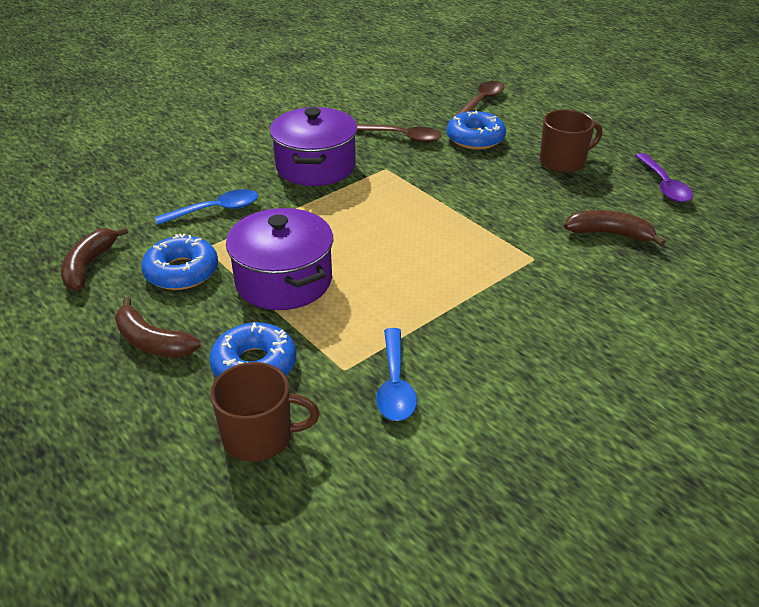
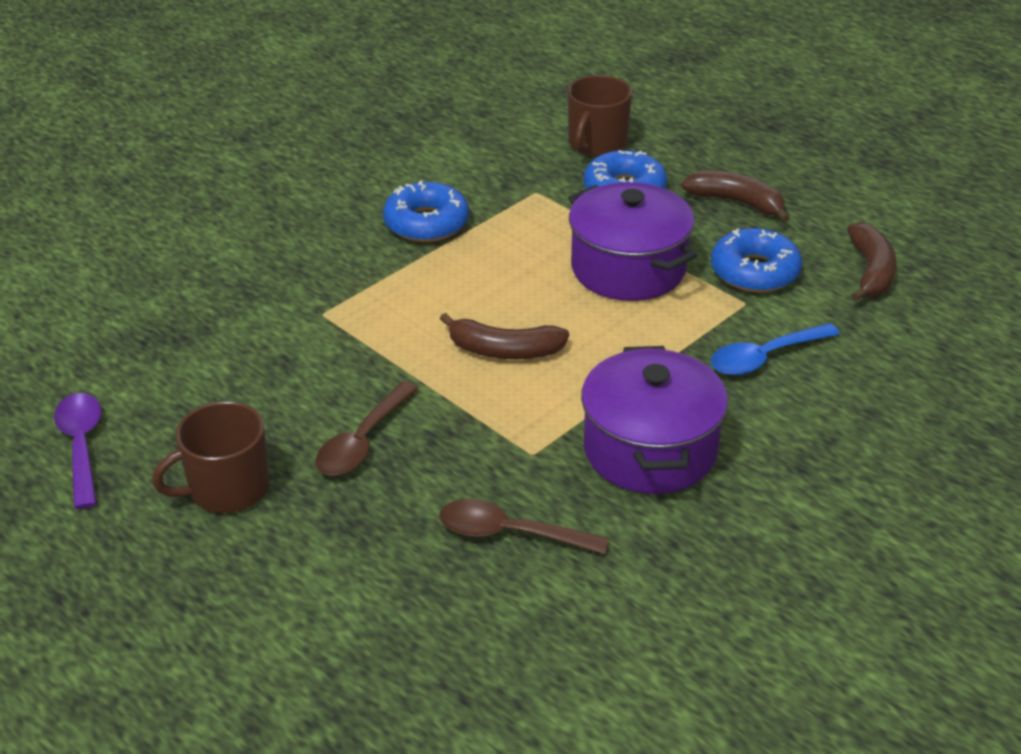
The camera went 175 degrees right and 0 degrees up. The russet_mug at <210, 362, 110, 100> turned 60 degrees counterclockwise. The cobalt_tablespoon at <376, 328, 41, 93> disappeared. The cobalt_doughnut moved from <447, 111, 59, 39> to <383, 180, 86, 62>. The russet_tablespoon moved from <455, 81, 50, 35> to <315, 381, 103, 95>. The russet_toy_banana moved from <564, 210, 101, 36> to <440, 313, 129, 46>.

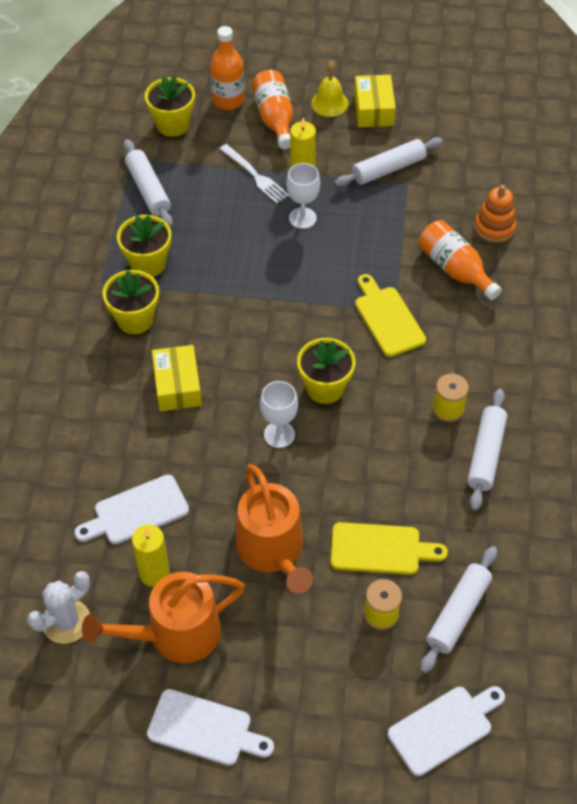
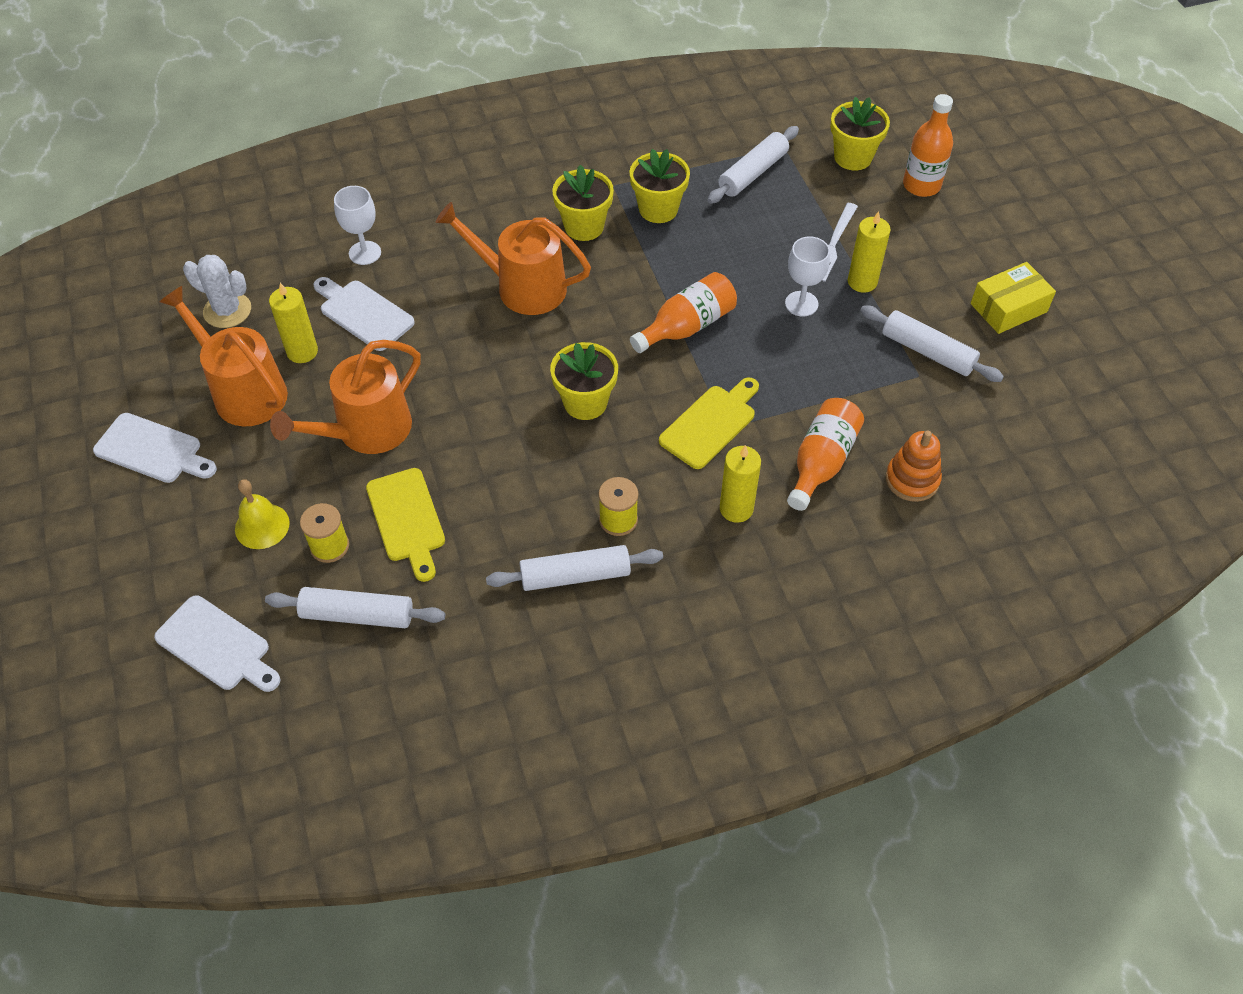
The camera went 65 degrees right and 0 degrees up. The pure_white_cutting_board at <147, 689, 127, 77> turned 60 degrees counterclockwise. The bright_yellow_package at <152, 345, 50, 66> was replaced by the orange-coloured_sprinkling_can at <435, 202, 156, 113>. The orange-coloured_bottle moved from <252, 70, 41, 79> to <630, 272, 107, 81>. The pure_white_chalice moved from <260, 381, 38, 67> to <334, 186, 47, 79>. The bright_yellow_bell moved from <311, 60, 37, 57> to <235, 479, 55, 70>. The bright_yellow_candle at <720, 445, 41, 78> appeared.

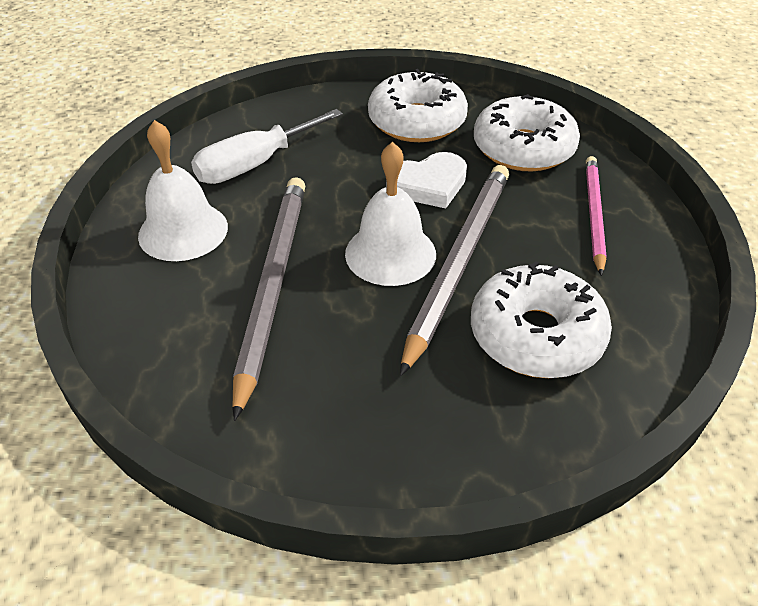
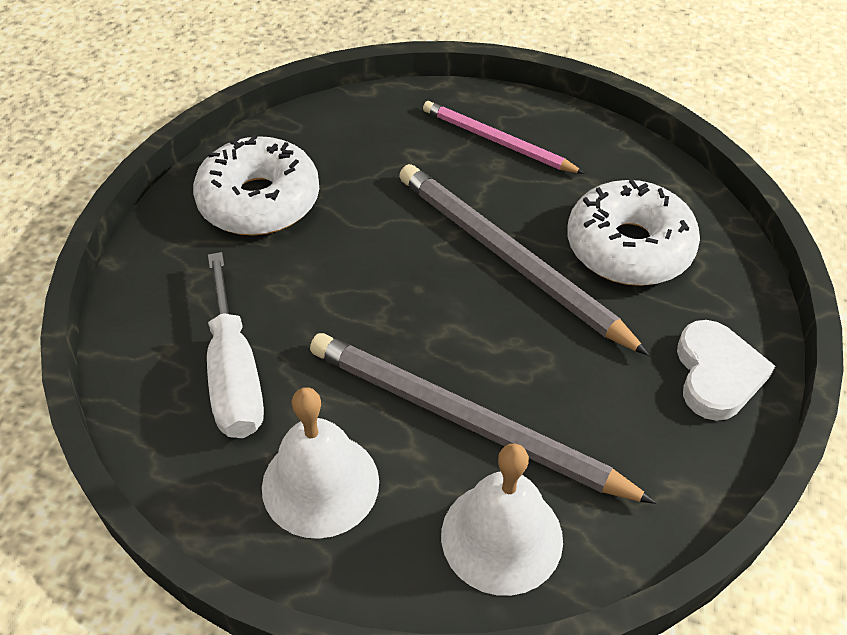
The camera went 65 degrees left and 5 degrees up. The pure_white_bell moved from <345, 142, 91, 144> to <441, 443, 122, 153>. The pure_white_heart moved from <386, 152, 81, 56> to <677, 320, 98, 101>. The pure_white_doughnut at <474, 94, 106, 77> disappeared.

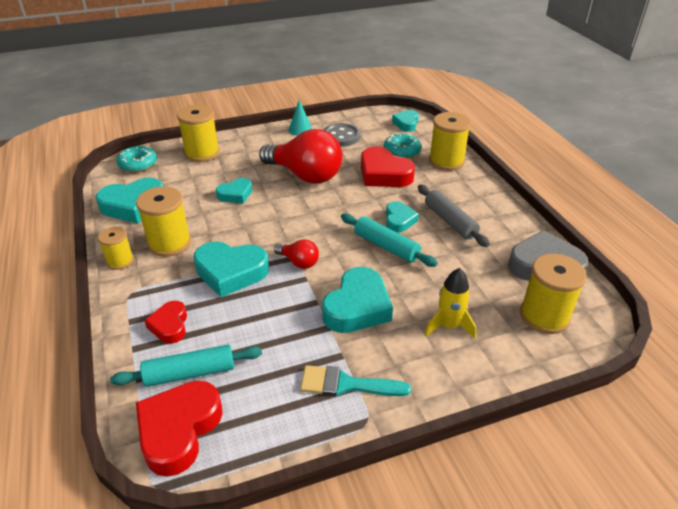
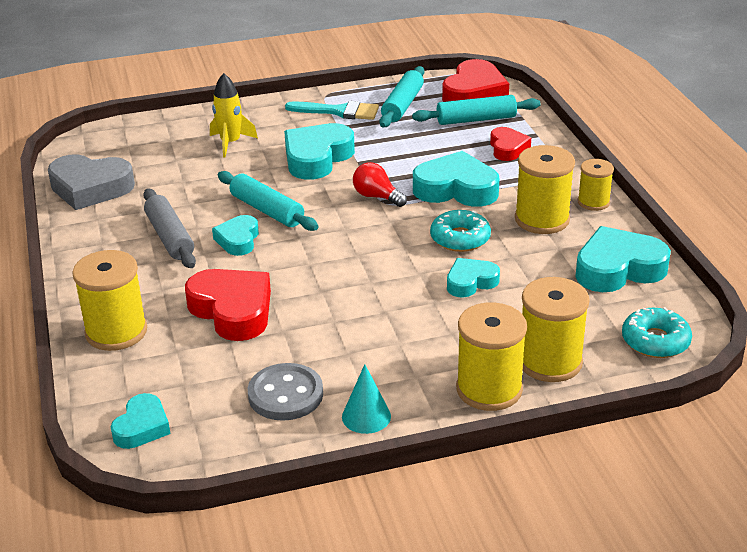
The camera went 175 degrees left and 5 degrees down. The red_light_bulb at <259, 129, 84, 55> disappeared. The aqua_doughnut moved from <384, 133, 37, 26> to <430, 210, 61, 42>. The bright_yellow_bobbin moved from <520, 254, 67, 80> to <456, 302, 71, 109>. The aqua_dough_roller at <379, 66, 45, 61> appeared.

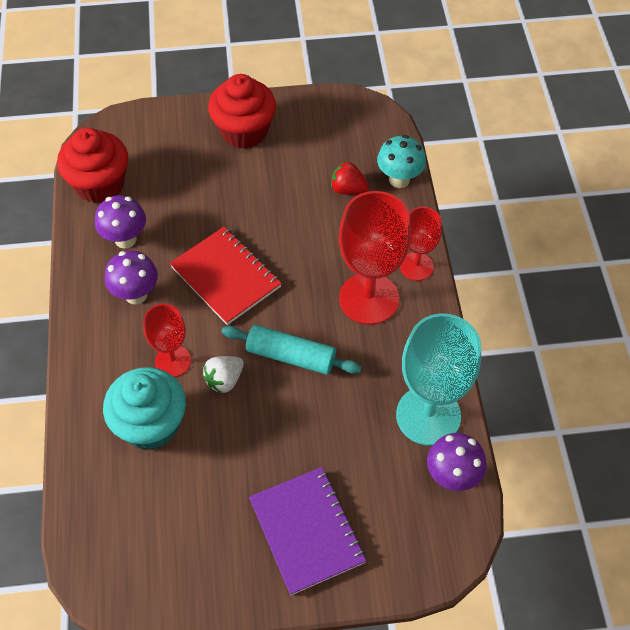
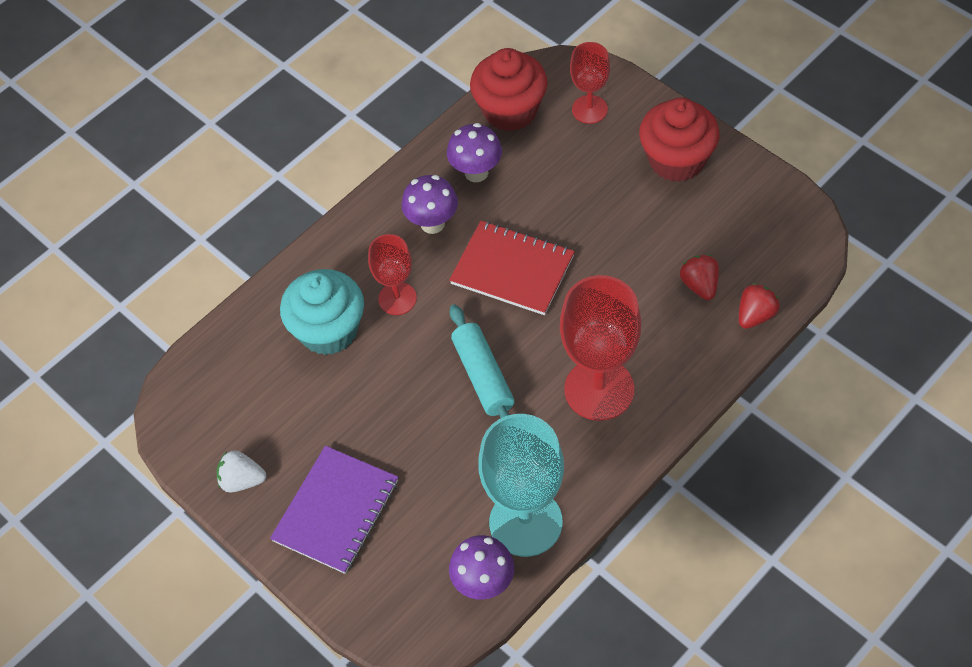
The camera went 55 degrees right and 0 degrees up. The red_notebook at <170, 227, 112, 98> turned 75 degrees counterclockwise. The pure_white_toy_strawberry moved from <203, 356, 41, 37> to <216, 450, 50, 42>. The aqua_toadstool at <377, 135, 49, 53> was replaced by the red_toy_strawberry at <739, 283, 41, 46>. The red_chalice moved from <400, 207, 42, 74> to <570, 42, 40, 82>.

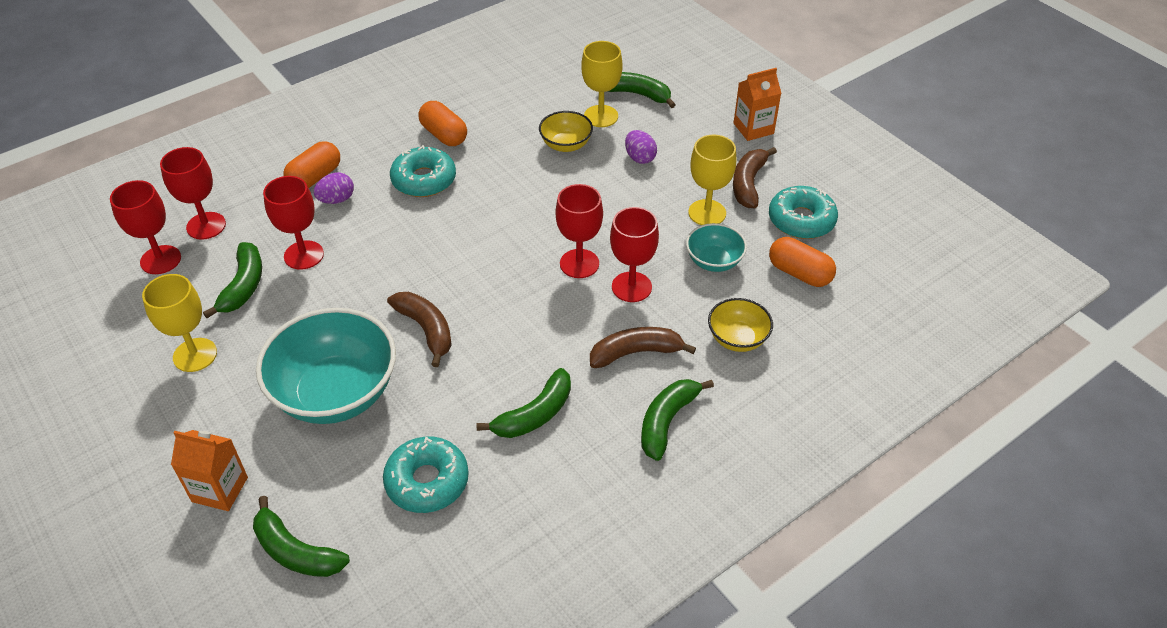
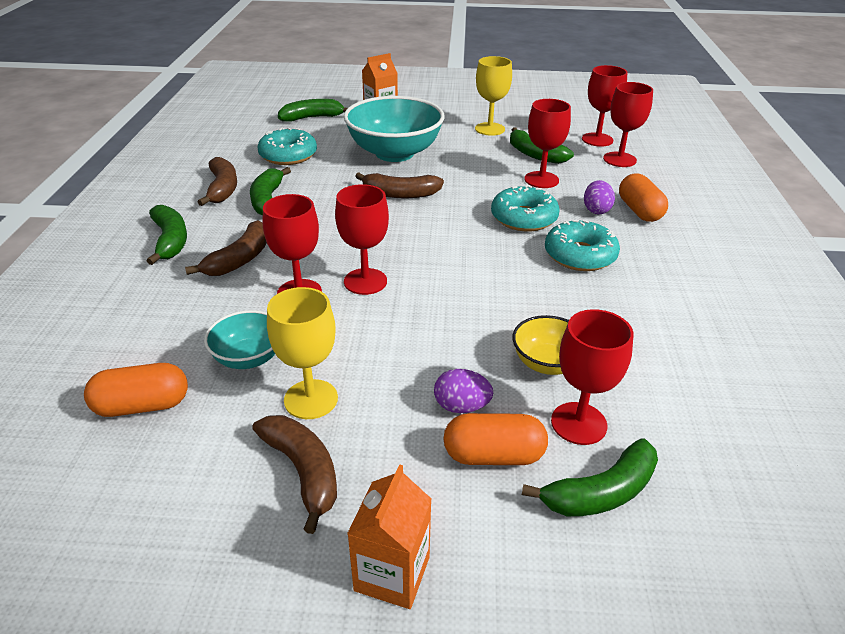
The camera went 130 degrees right and 10 degrees down. The orange-coloured_pill_shape moved from <418, 101, 49, 45> to <443, 413, 105, 52>. The bright_yellow_chalice at <581, 41, 42, 86> became the red_chalice at <551, 309, 82, 136>. The bright_yellow_serving_bowl at <708, 298, 65, 54> disappeared. The aqua_doughnut moved from <769, 186, 69, 53> to <491, 185, 69, 46>. The russet_toy_banana at <198, 157, 39, 49> appeared.

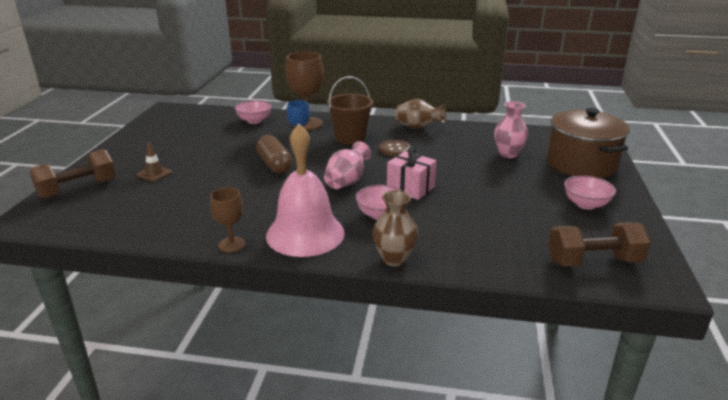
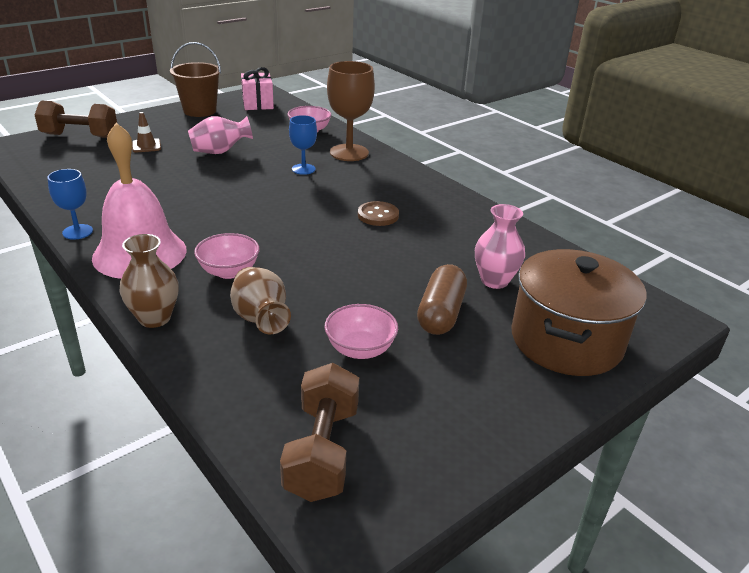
The camera went 40 degrees right and 5 degrees up. The russet_chalice at <210, 188, 36, 64> became the cobalt_chalice at <47, 169, 46, 71>. The russet_pill_shape moved from <256, 135, 36, 39> to <417, 264, 50, 71>. The rosy_vase moved from <324, 141, 47, 48> to <188, 116, 65, 38>. The russet_pail moved from <327, 76, 47, 69> to <170, 42, 51, 75>. The rosy_gift moved from <387, 147, 50, 53> to <241, 67, 33, 43>. The russet_vase moved from <395, 99, 51, 30> to <230, 267, 61, 67>. The russet_free_weight at <548, 222, 103, 45> turned 60 degrees clockwise. The rosy_serving_bowl moved from <564, 175, 52, 35> to <325, 304, 73, 55>.

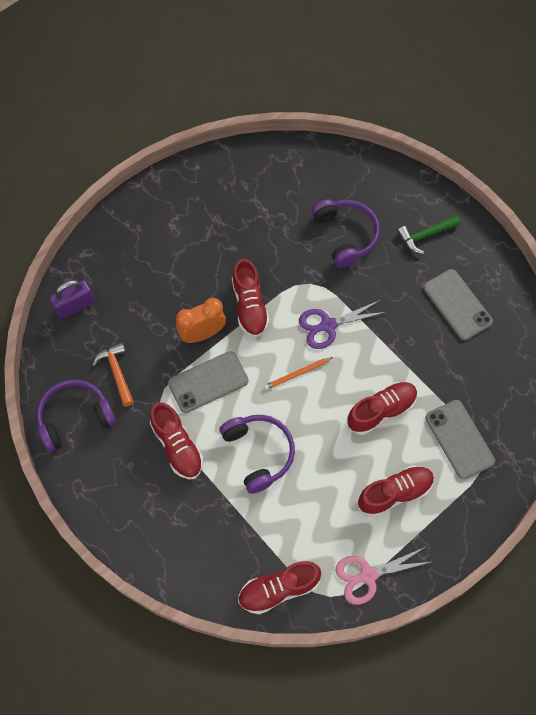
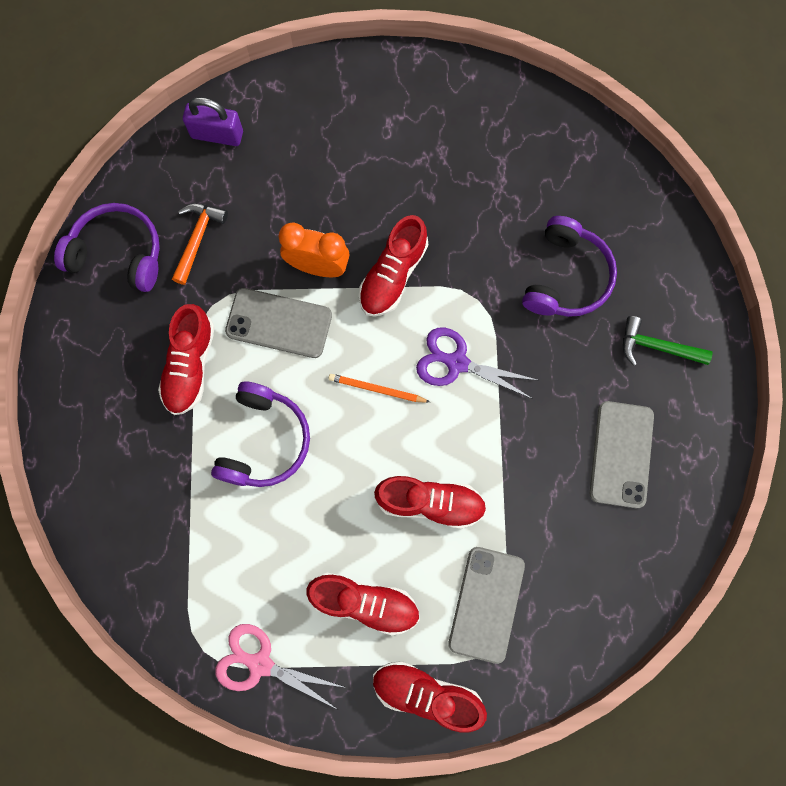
The camera went 40 degrees right and 10 degrees up. The red_shoe moved from <238, 561, 83, 53> to <373, 661, 114, 71>.

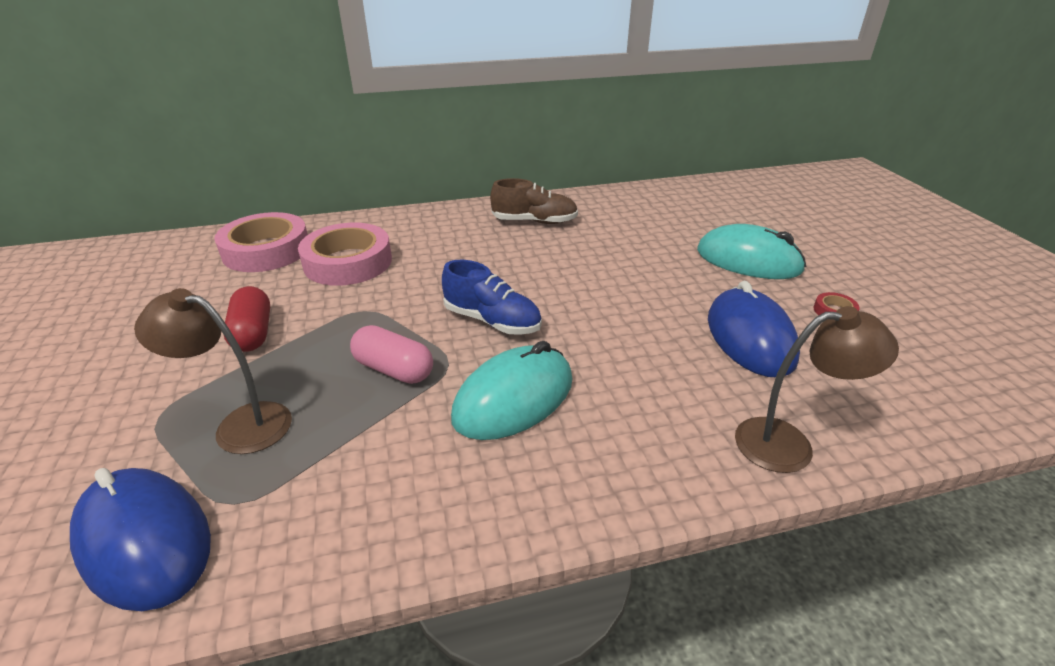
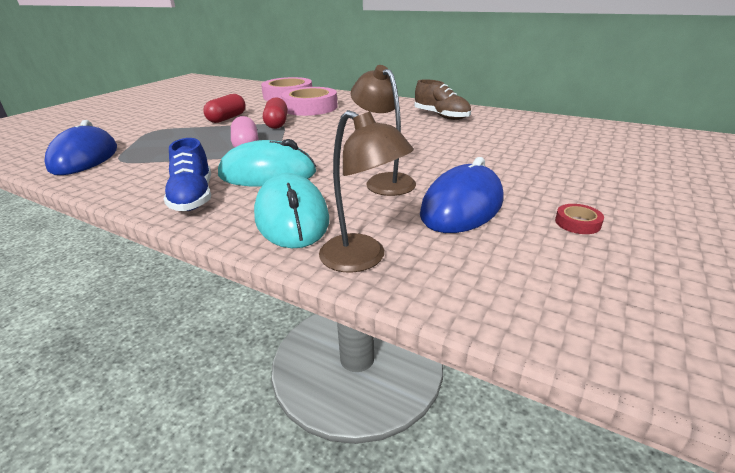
The camera went 45 degrees right and 5 degrees down. The russet_desk_lamp moved from <134, 288, 158, 166> to <351, 65, 65, 131>. The cobalt_shoe moved from <442, 260, 100, 75> to <164, 138, 47, 73>. The aqua_computer_mouse moved from <697, 224, 109, 55> to <254, 173, 75, 75>. The red_pill_shape at <263, 97, 25, 32> appeared.

